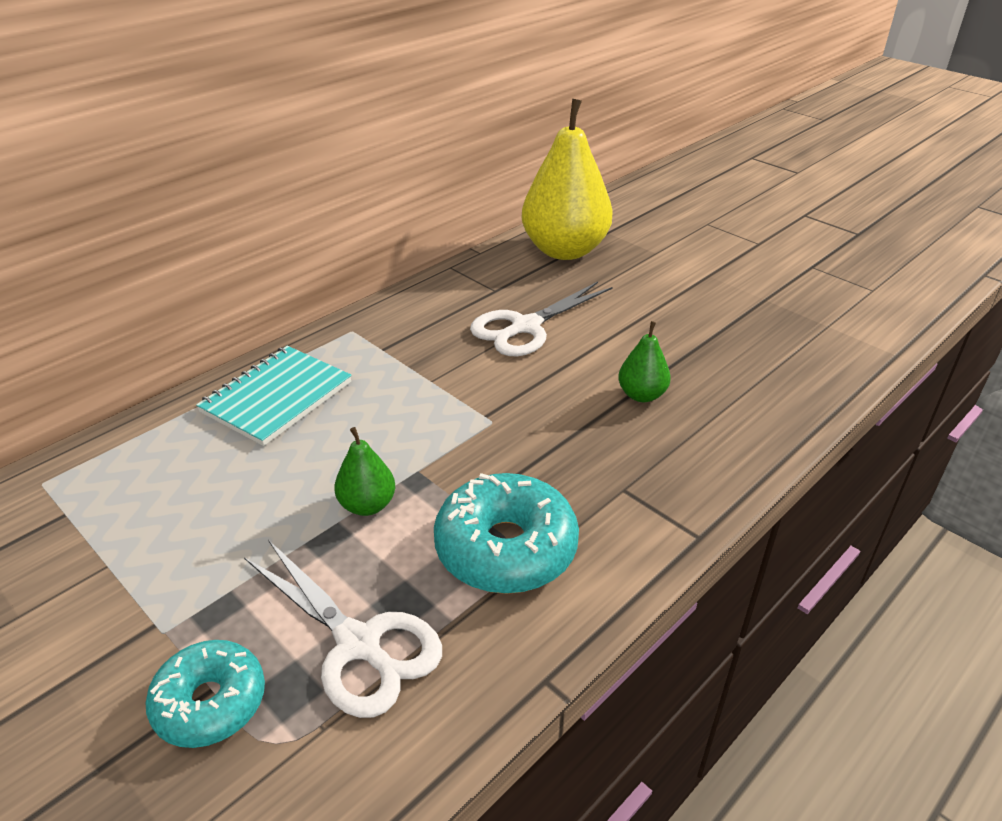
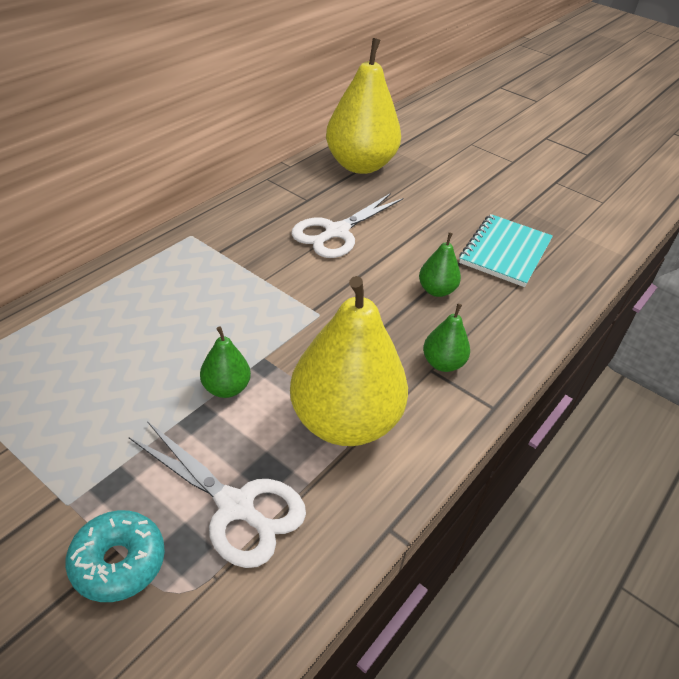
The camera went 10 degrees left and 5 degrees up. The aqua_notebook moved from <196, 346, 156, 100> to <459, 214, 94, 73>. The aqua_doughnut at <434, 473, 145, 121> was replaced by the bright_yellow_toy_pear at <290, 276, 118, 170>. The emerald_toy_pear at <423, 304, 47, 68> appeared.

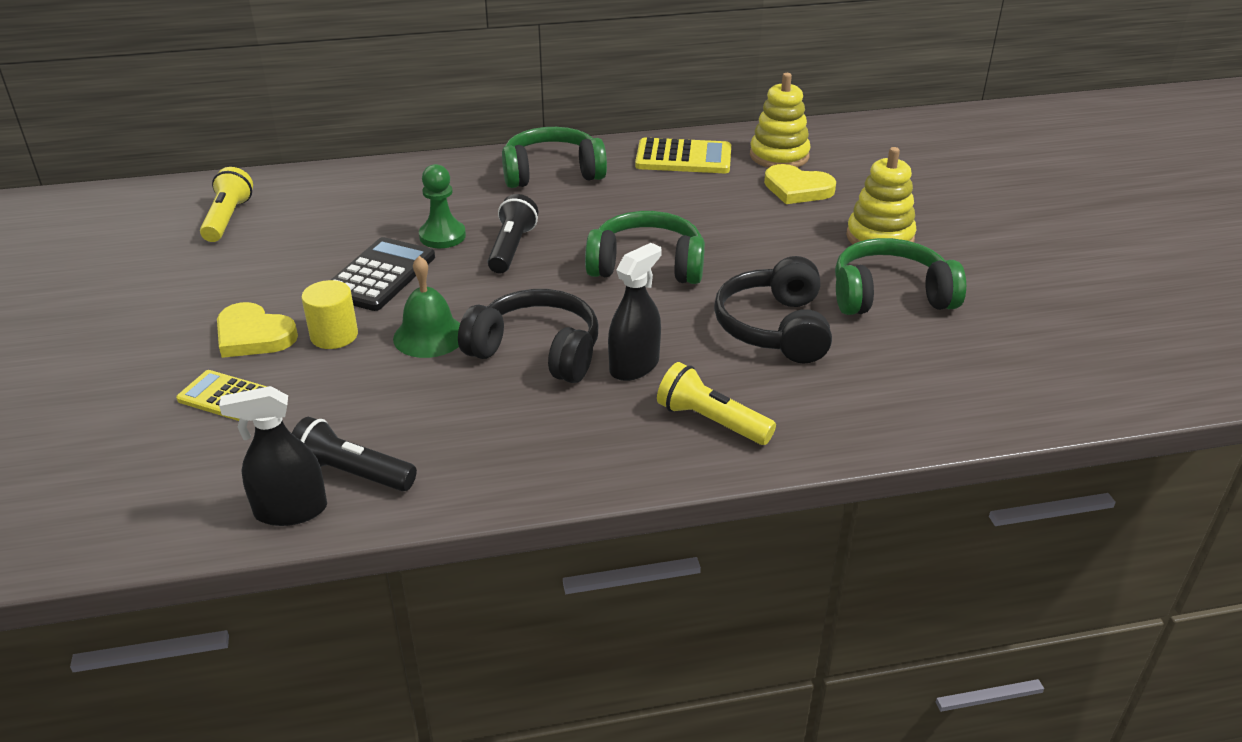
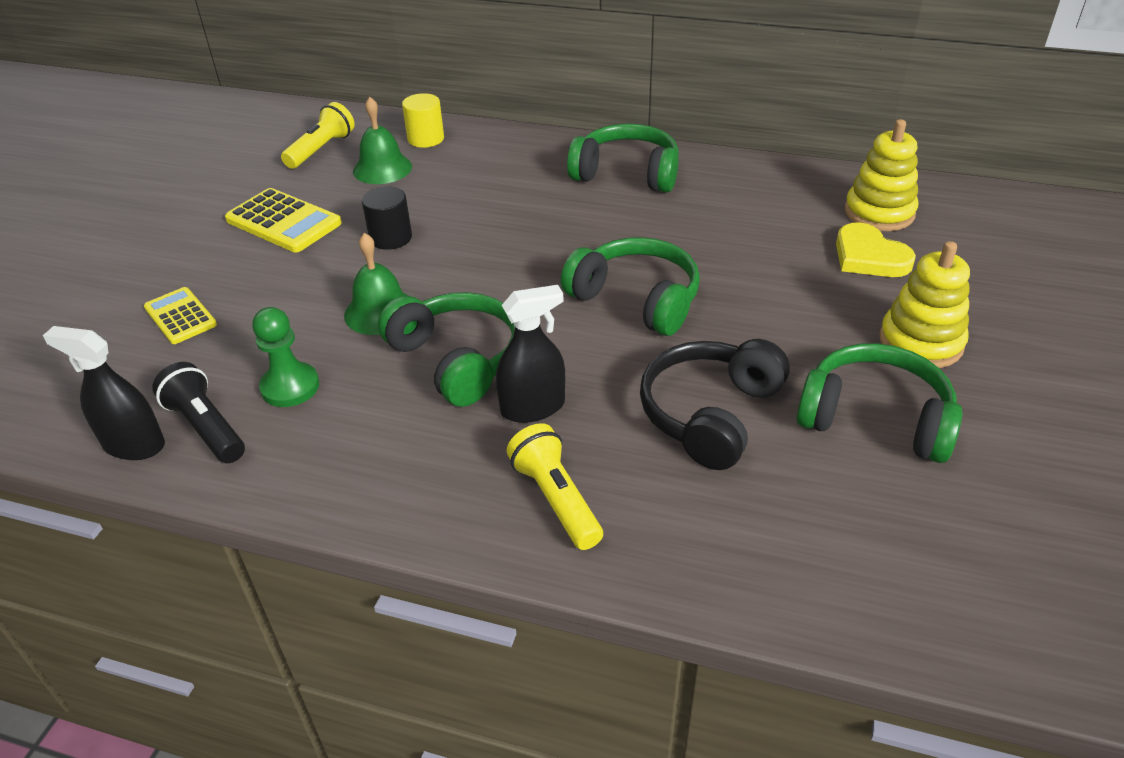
The camera went 30 degrees right and 5 degrees up. The bright_yellow_heart at <217, 302, 81, 56> disappeared. The bright_yellow_solid_cylinder moved from <302, 280, 56, 69> to <402, 93, 42, 55>. The ebony_calculator at <331, 237, 104, 74> was replaced by the ebony_solid_cylinder at <362, 187, 50, 63>. The emerald_game_pawn moved from <419, 164, 47, 84> to <252, 307, 67, 100>. The ebony_headphones at <458, 289, 140, 94> became the emerald_headphones at <378, 292, 137, 115>. The ebony_flashlight at <488, 194, 50, 79> disappeared. The bright_yellow_calculator moved from <635, 138, 96, 35> to <225, 188, 117, 64>. The emerald_bell at <353, 97, 59, 87> appeared.

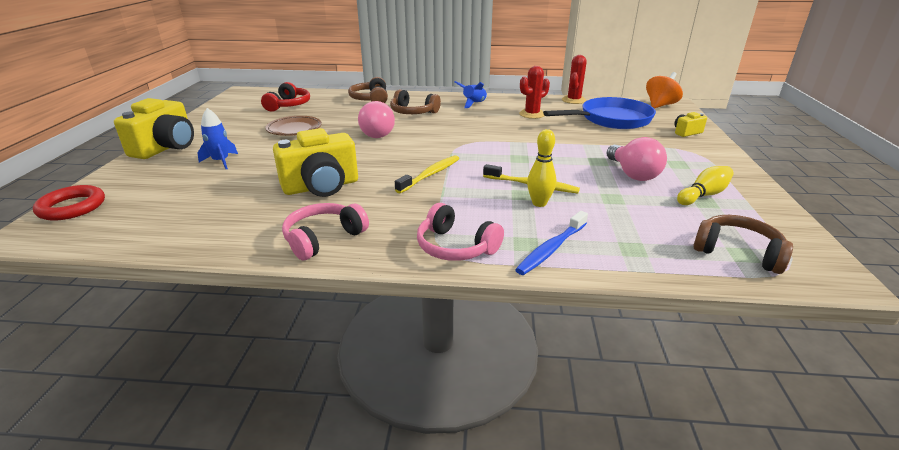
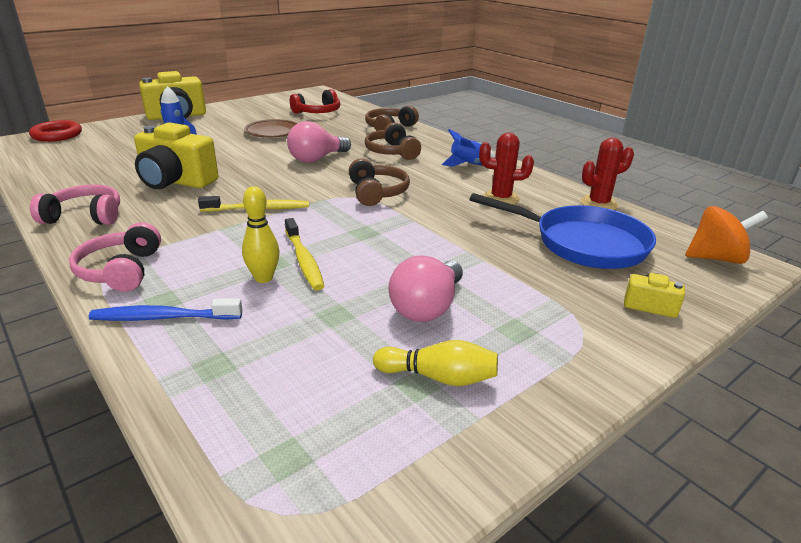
The camera went 45 degrees right and 0 degrees up. The russet_headphones moved from <693, 215, 100, 59> to <349, 158, 61, 48>.

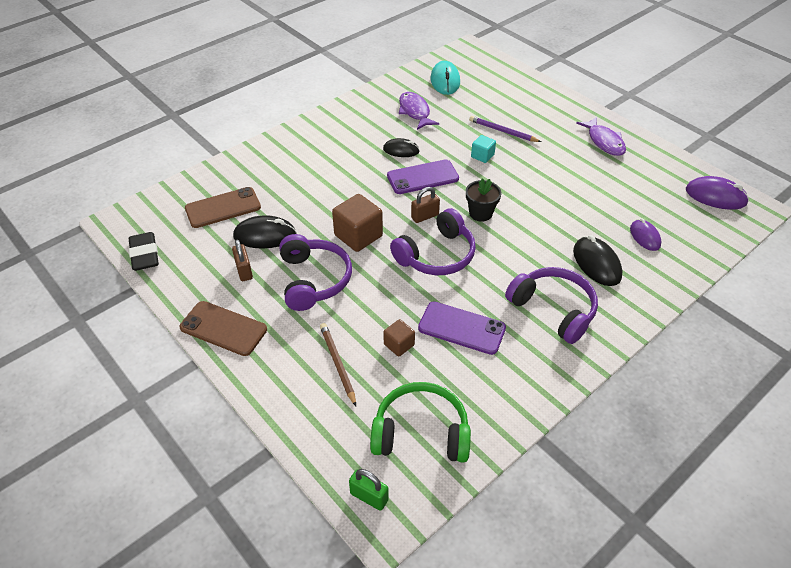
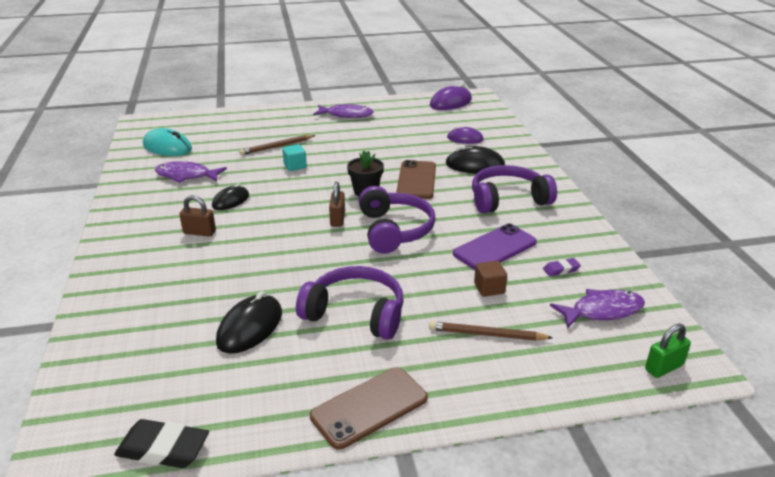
The camera went 60 degrees left and 15 degrees down. The russet_mobile_phone moved from <185, 187, 76, 41> to <396, 160, 40, 39>. The russet_lock moved from <232, 239, 21, 42> to <179, 195, 37, 42>. The russet_solid_cube at <332, 194, 51, 58> disappeared. The emerald_headphones at <370, 382, 101, 81> was replaced by the violet_fish_figure at <550, 289, 95, 40>. The violet_mobile_phone at <387, 159, 72, 35> disappeared. The violet_lead_pencil at <469, 116, 72, 26> became the russet_lead_pencil at <239, 135, 76, 20>. The violet_pencil_eraser at <543, 258, 38, 19> appeared.

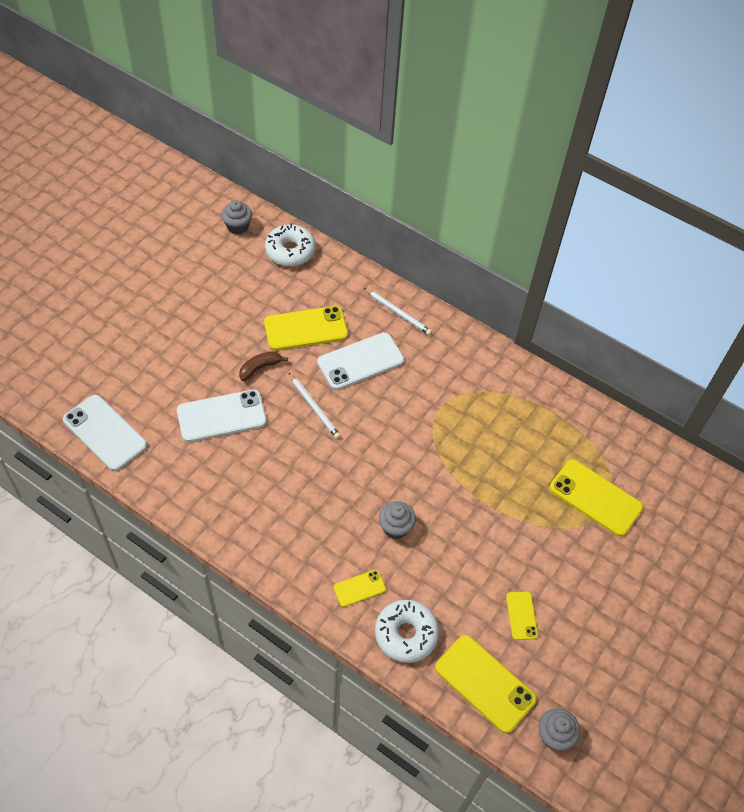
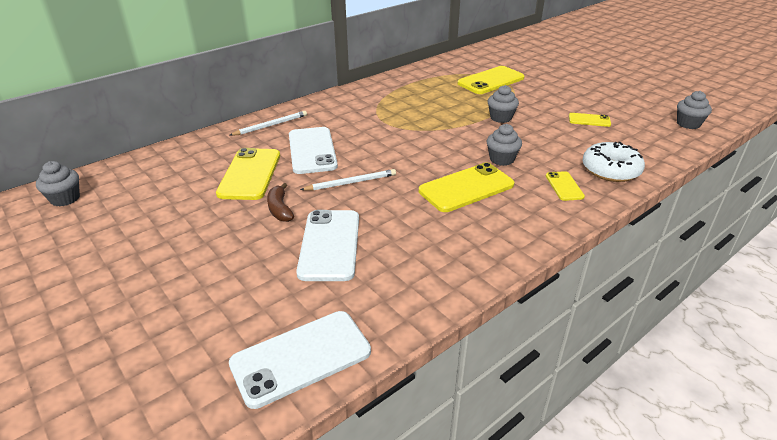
The camera went 70 degrees left and 20 degrees down. The pure_white_doughnut at <265, 224, 51, 42> disappeared. The bright_yellow_mobile_phone moved from <435, 635, 101, 98> to <419, 163, 96, 49>. The grey_fairy_cake at <488, 85, 31, 38> appeared.

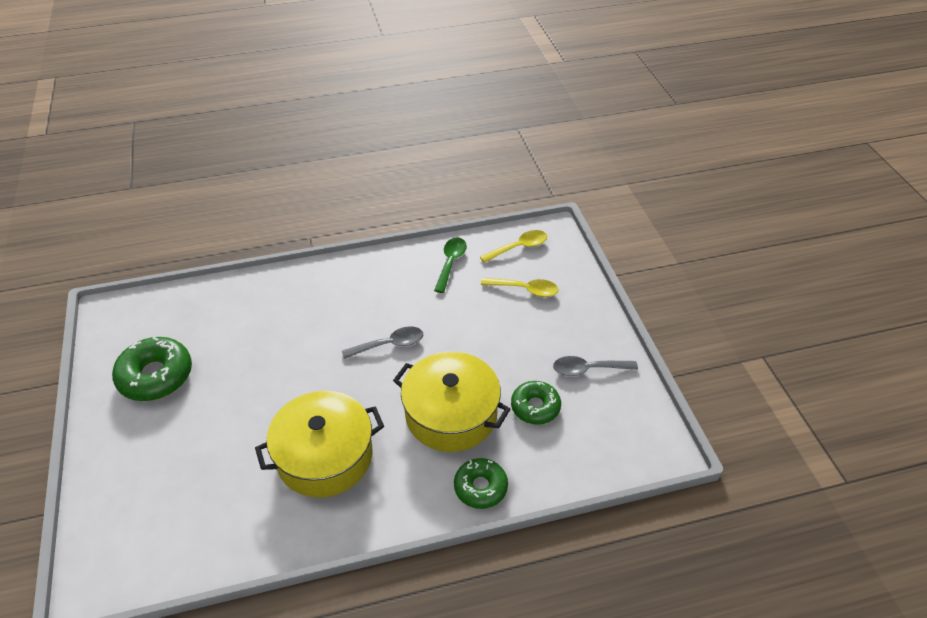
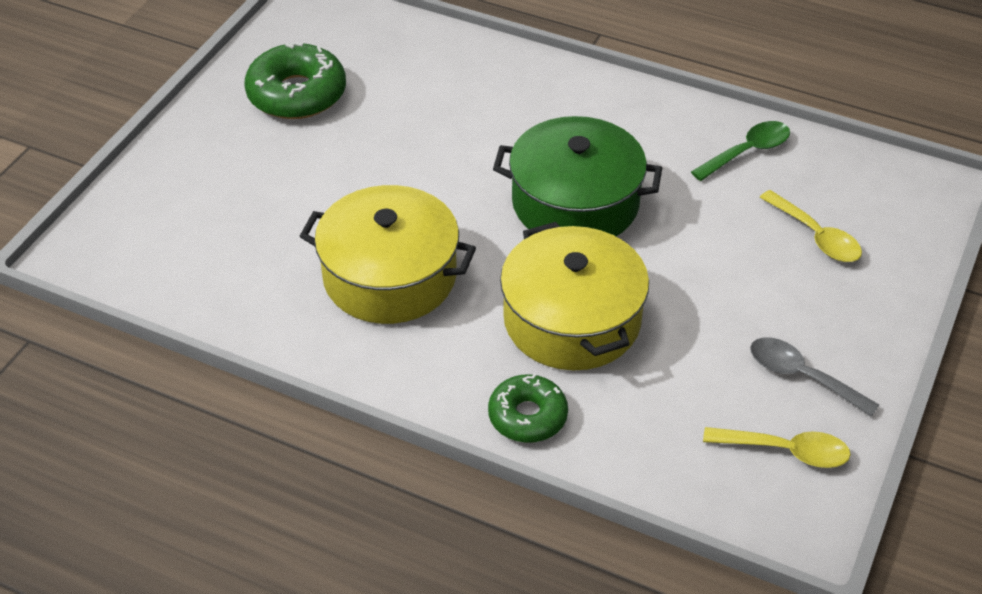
The camera went 40 degrees right and 0 degrees up. The grey_tablespoon at <342, 326, 81, 33> was replaced by the emerald_cooking_pot at <493, 116, 169, 120>. The bright_yellow_tablespoon moved from <480, 230, 67, 33> to <703, 427, 148, 41>. The emerald_doughnut at <511, 381, 50, 44> disappeared.

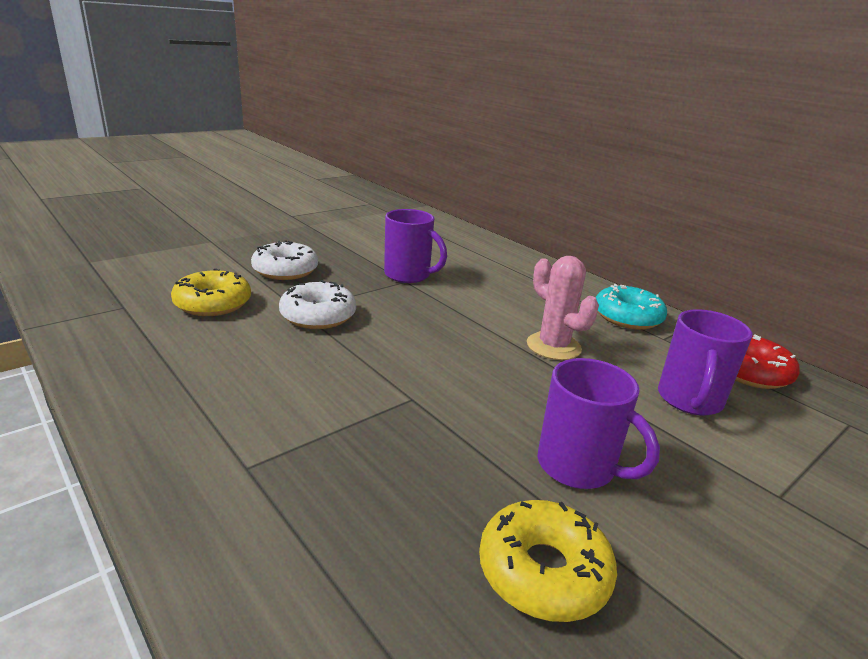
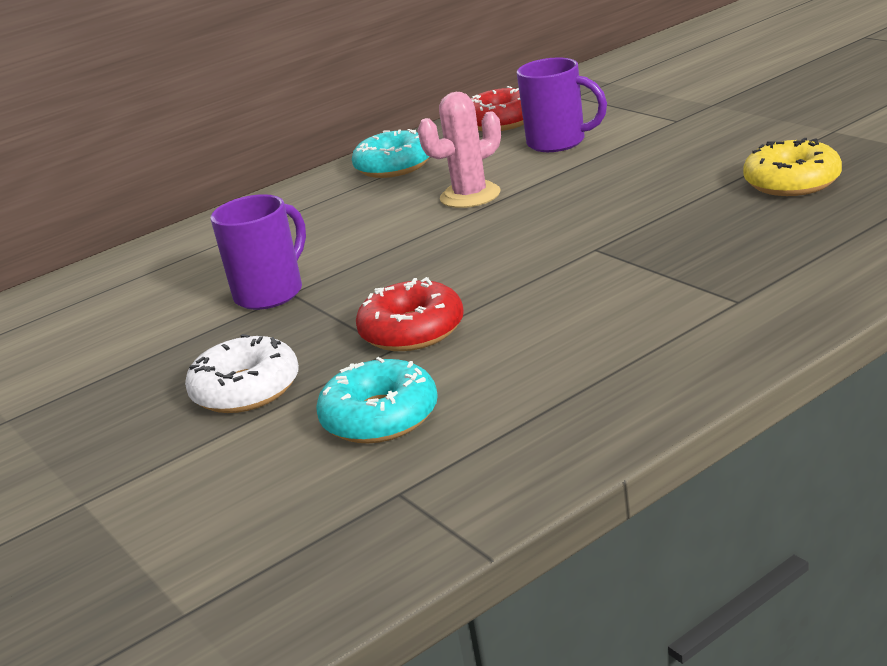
The camera went 80 degrees left and 0 degrees up. The bright_yellow_doughnut at <171, 268, 80, 48> became the aqua_doughnut at <316, 357, 122, 86>. The pure_white_doughnut at <279, 280, 77, 49> became the red_doughnut at <356, 277, 108, 74>. The violet_mug at <537, 358, 123, 131> disappeared.

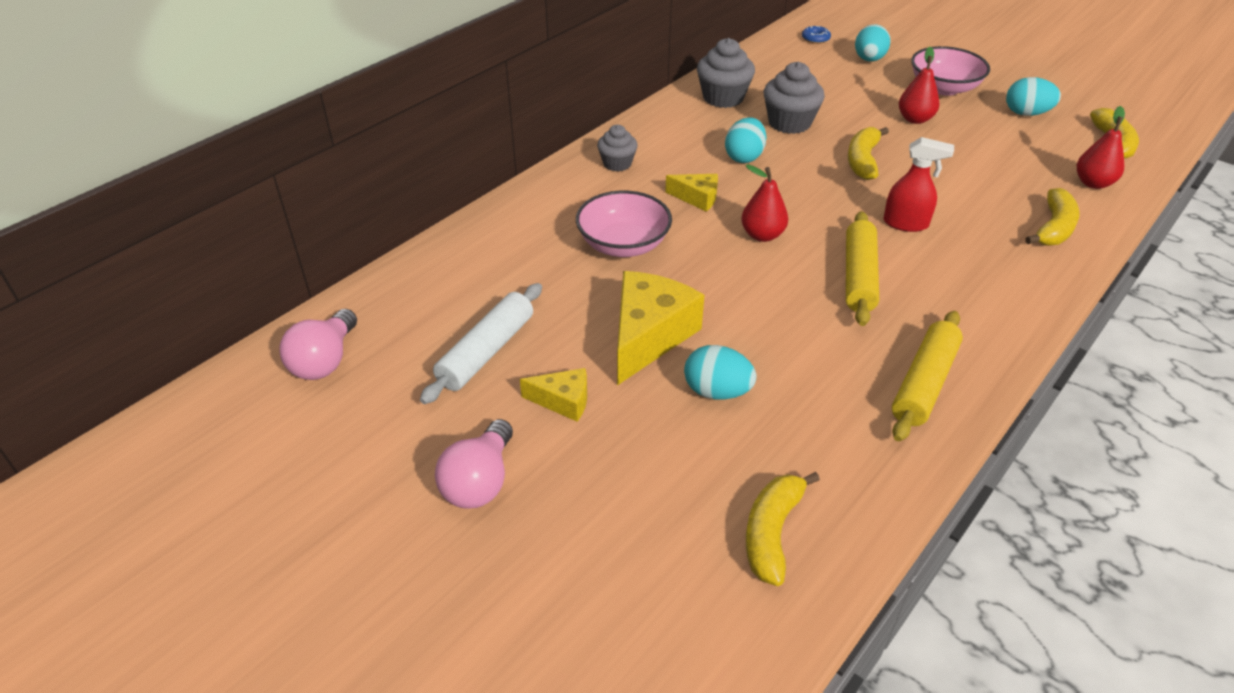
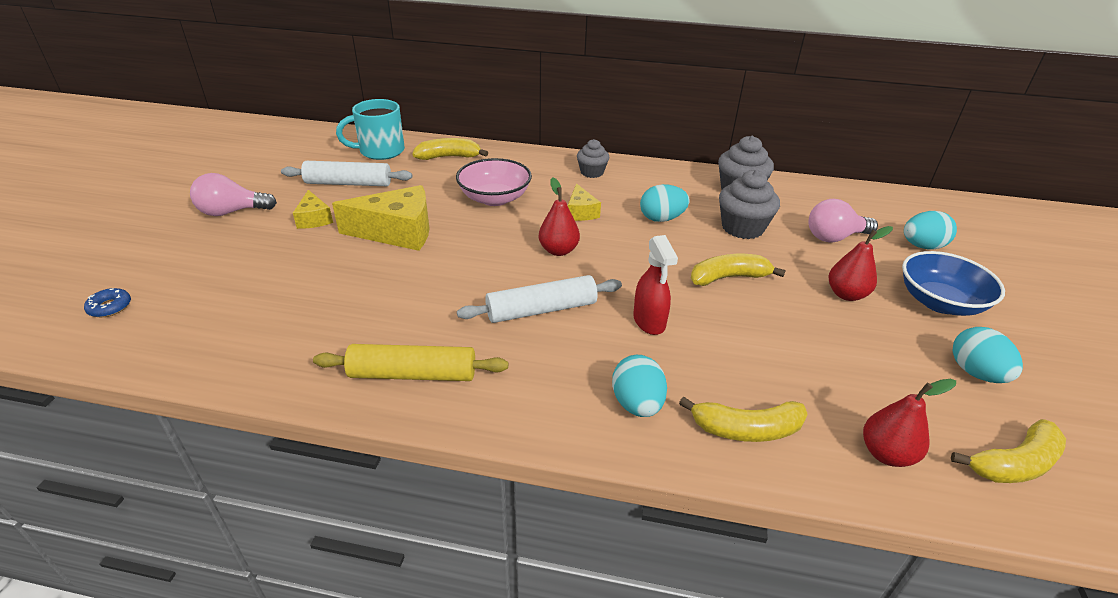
The camera went 60 degrees right and 5 degrees down. The rosy_light_bulb moved from <279, 309, 78, 71> to <809, 199, 69, 43>. The aqua_egg moved from <684, 345, 73, 55> to <612, 355, 55, 62>. The bright_yellow_toy_banana moved from <746, 472, 74, 114> to <412, 138, 76, 22>. The cobalt_doughnut moved from <802, 26, 29, 18> to <84, 288, 47, 29>. The bright_yellow_dough_roller at <846, 211, 33, 115> became the pure_white_dough_roller at <457, 275, 165, 48>. The rosy_serving_bowl at <911, 46, 79, 50> became the cobalt_serving_bowl at <902, 251, 103, 65>. The aqua_mug at <336, 99, 69, 61> appeared.

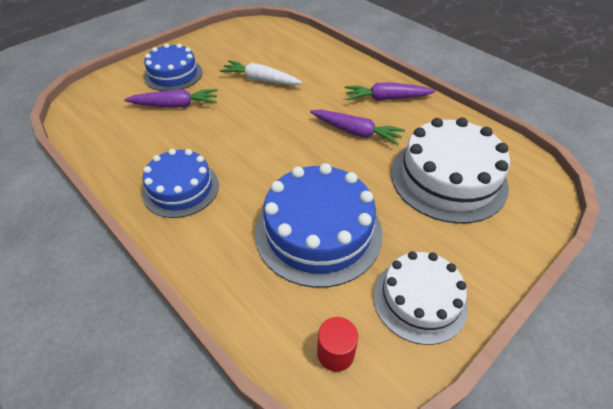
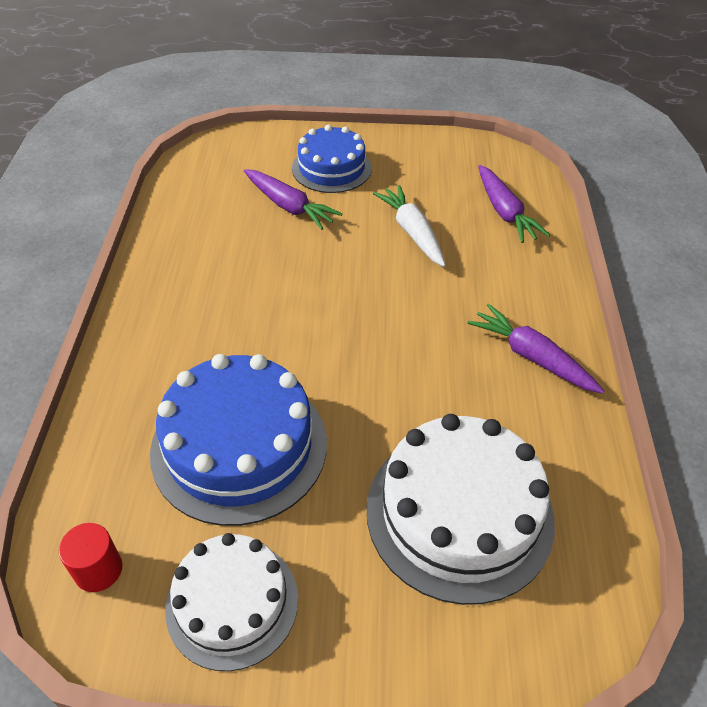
The camera went 45 degrees right and 0 degrees up. The cobalt_gateau at <142, 149, 77, 69> disappeared. The violet_toy_carrot moved from <310, 110, 95, 35> to <478, 165, 72, 78>.

